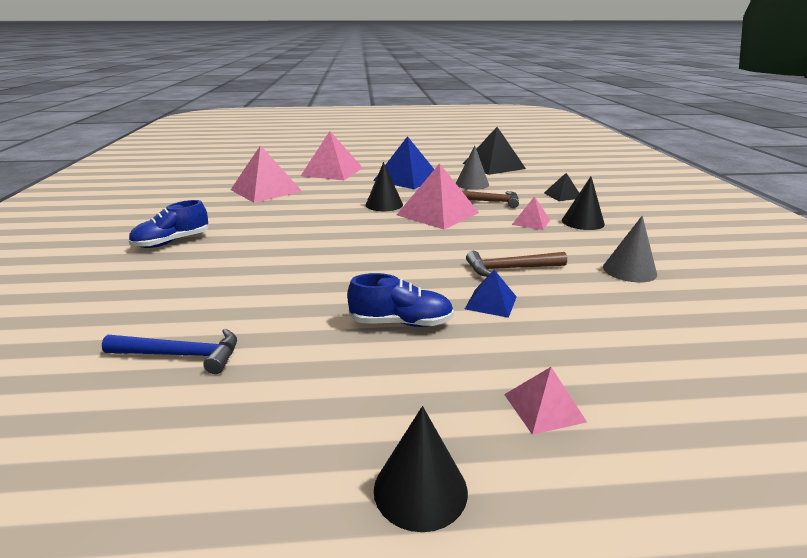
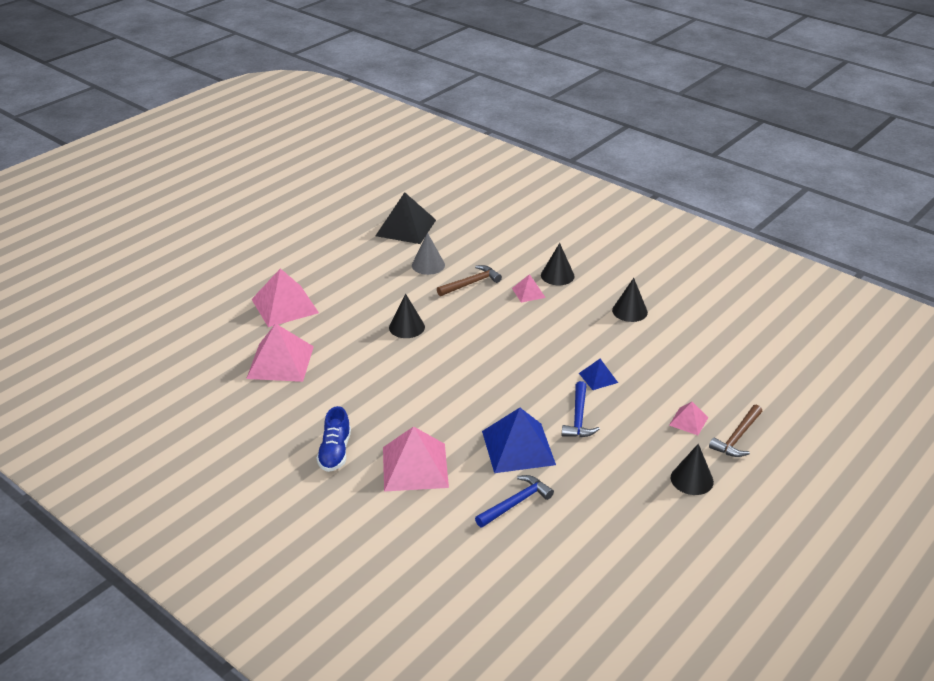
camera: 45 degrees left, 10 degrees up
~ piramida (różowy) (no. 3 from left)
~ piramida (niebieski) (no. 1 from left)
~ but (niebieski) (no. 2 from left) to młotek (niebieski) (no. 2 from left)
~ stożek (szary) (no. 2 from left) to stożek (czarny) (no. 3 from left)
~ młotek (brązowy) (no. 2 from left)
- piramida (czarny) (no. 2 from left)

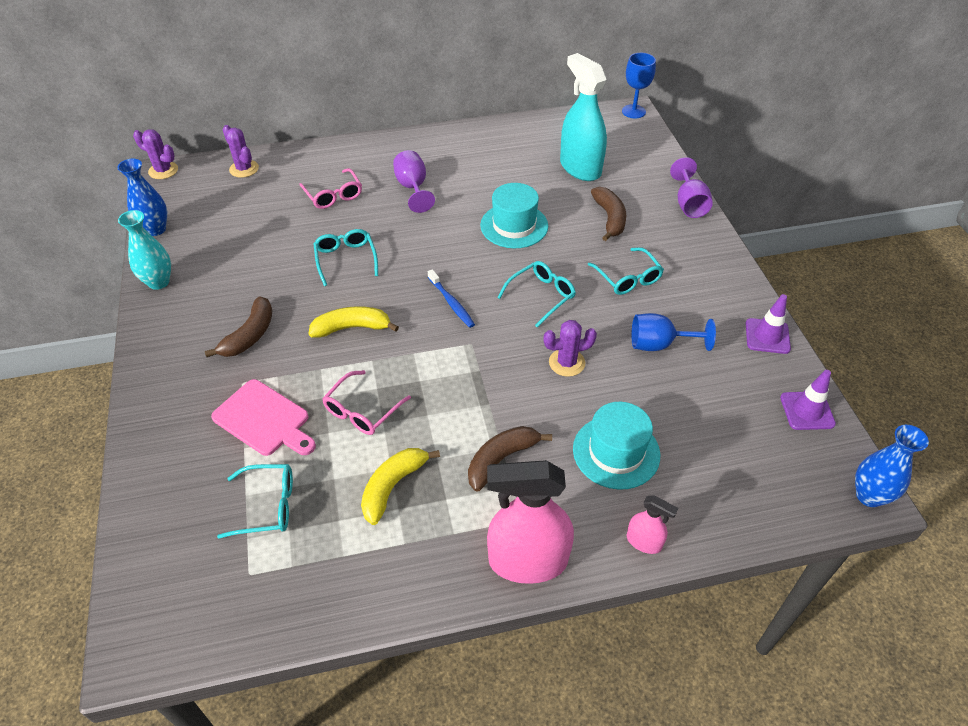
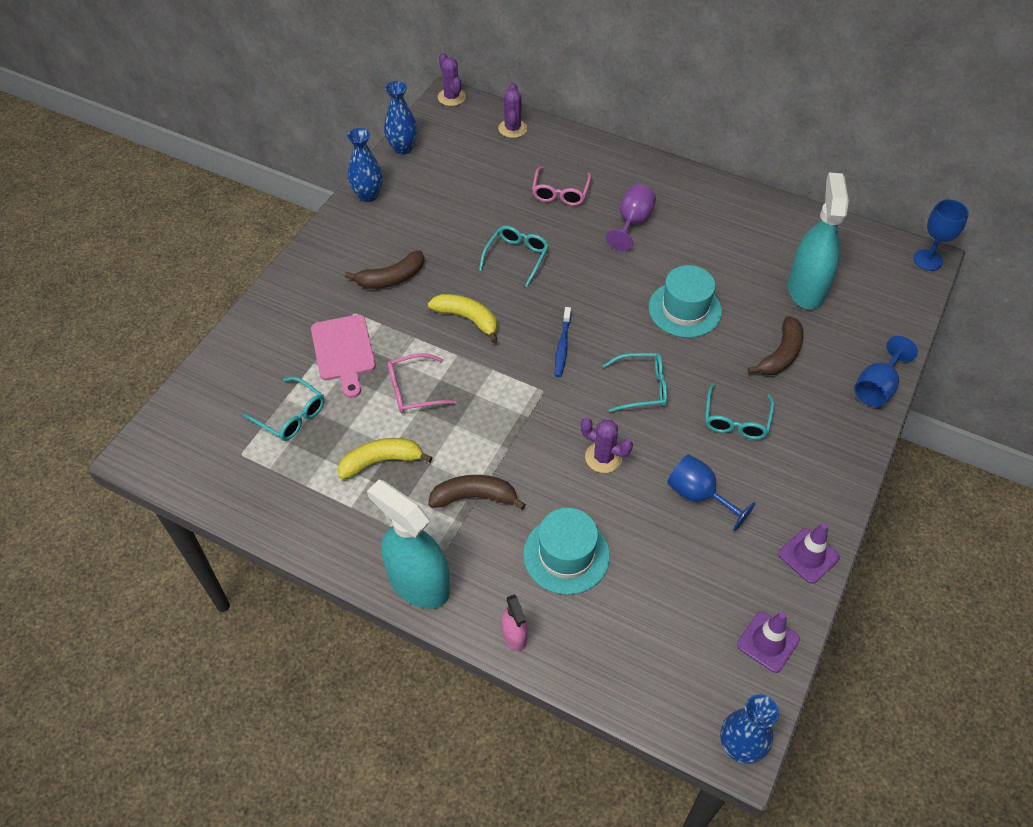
camera: 40 degrees right, 5 degrees up
~ wazon (turkusowy) to wazon (niebieski) (no. 1 from left)
~ spryskiwacz (różowy) (no. 1 from left) to spryskiwacz (turkusowy) (no. 1 from left)
~ kielich (fioletowy) (no. 2 from left) to kielich (niebieski) (no. 2 from left)

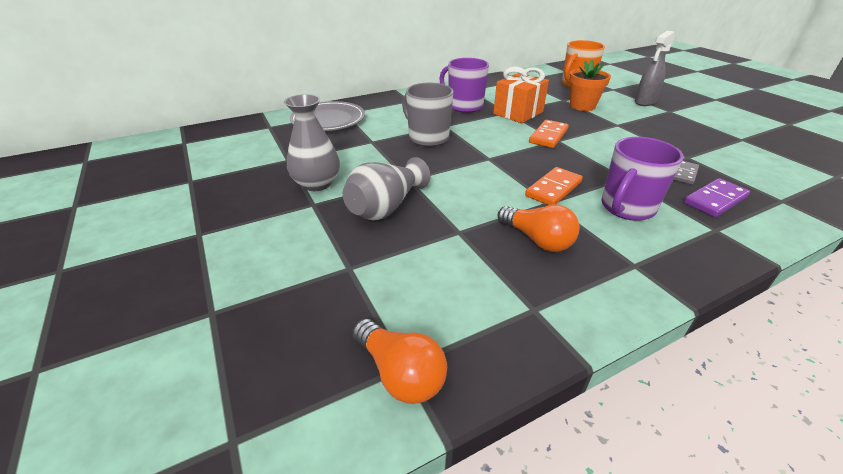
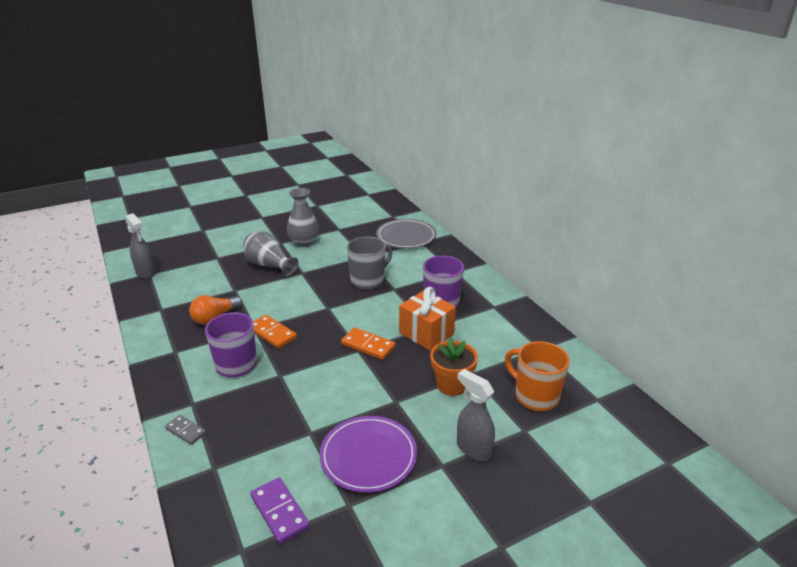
camera: 90 degrees right, 5 degrees down
~ żarówka (pomarańczowy) (no. 1 from left) to spryskiwacz (szary) (no. 1 from left)
~ kostka domina (szary)
~ kostka domina (fioletowy)
+ talerz (fioletowy)

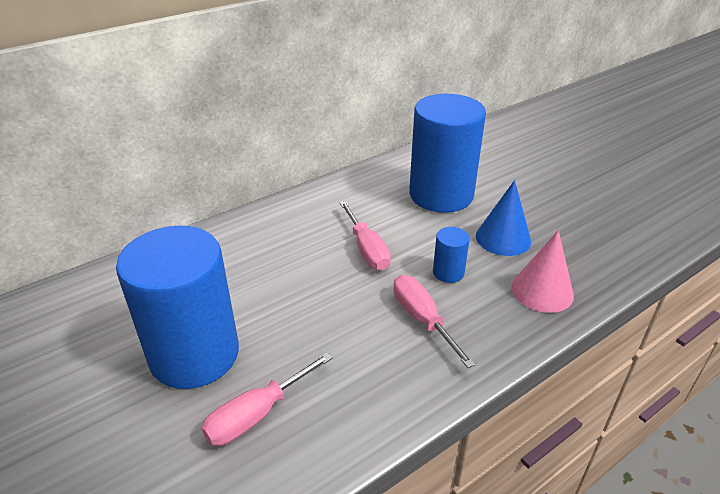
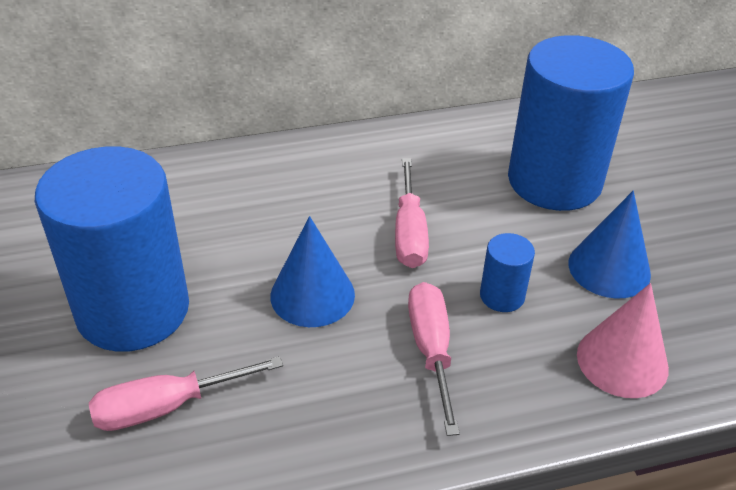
camera: 20 degrees right, 5 degrees up
+ stożek (niebieski) (no. 1 from left)

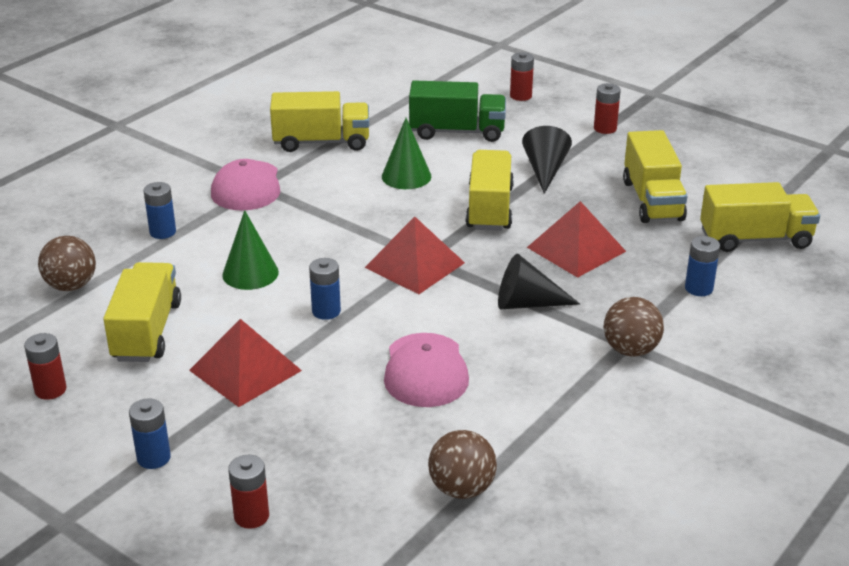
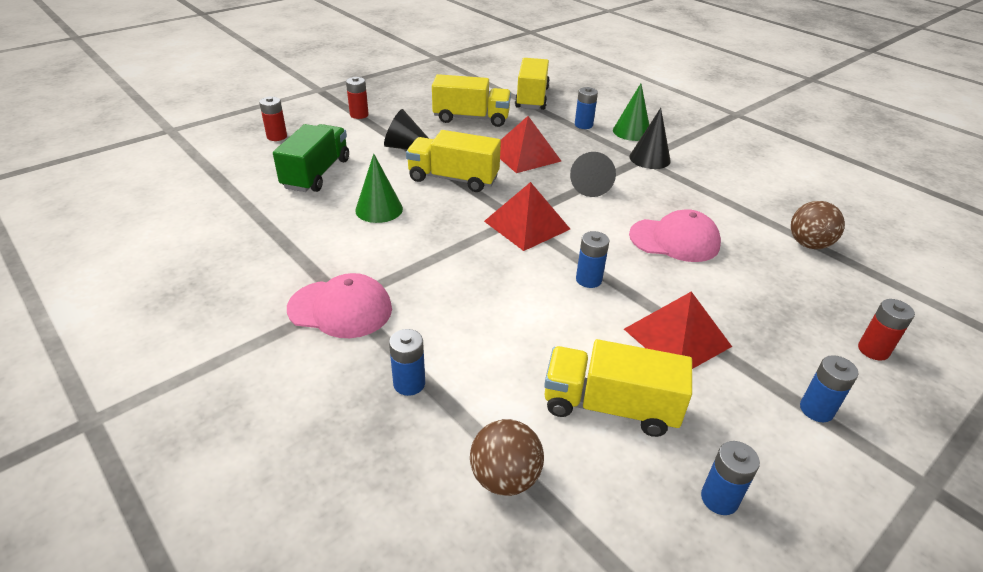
camera: 80 degrees left, 5 degrees up
~ stożek (zielony) (no. 1 from left in the first image) to stożek (zielony) (no. 2 from left)
~ piłka (brązowy) (no. 3 from left) to stożek (czarny) (no. 3 from left)
~ bateria (czerwony) (no. 1 from left) to bateria (niebieski) (no. 4 from left)
- ciężarówka (żółty) (no. 2 from left)

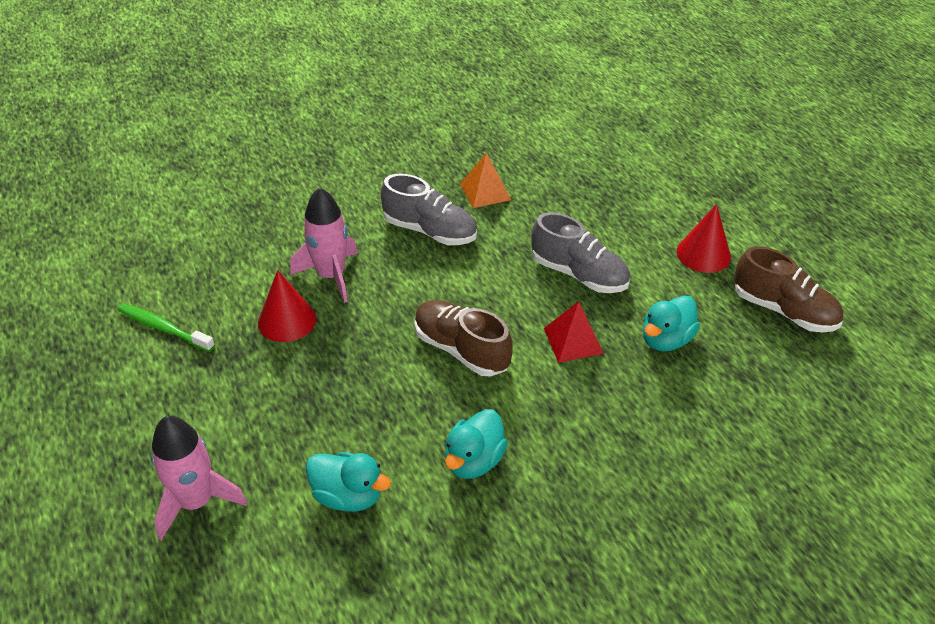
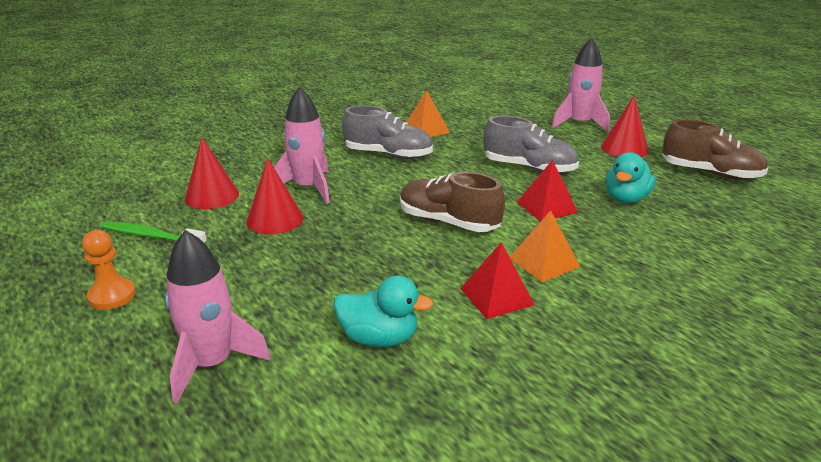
camera: 10 degrees left, 15 degrees down
+ pionek (pomarańczowy)
+ stożek (czerwony) (no. 1 from left)
~ kaczka (turkusowy) (no. 2 from left) to piramida (czerwony) (no. 1 from left)
+ piramida (pomarańczowy) (no. 2 from left)
+ rakieta (różowy) (no. 3 from left)

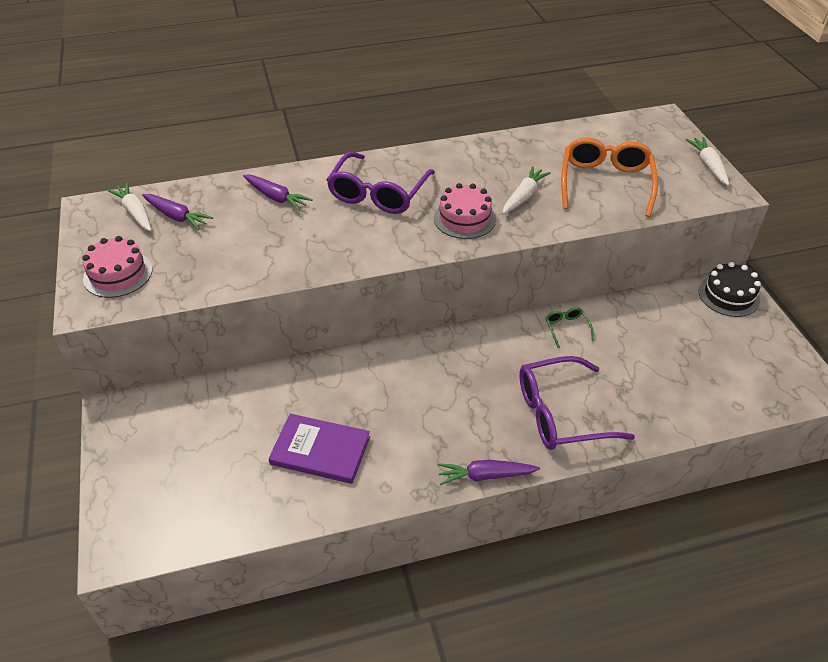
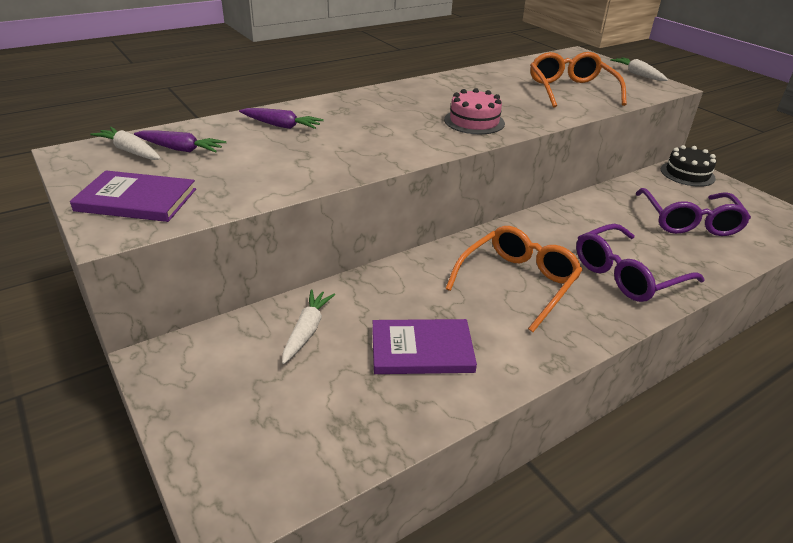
camera: 20 degrees left, 10 degrees down
~ tort (różowy) (no. 1 from left) to książka (fioletowy) (no. 1 from left)
~ marchewka (biały) (no. 2 from left)
+ okulary (pomarańczowy) (no. 1 from left)
~ okulary (fioletowy) (no. 1 from left in the first image) to okulary (fioletowy) (no. 2 from left)
- marchewka (fioletowy) (no. 3 from left)
- okulary (zielony)

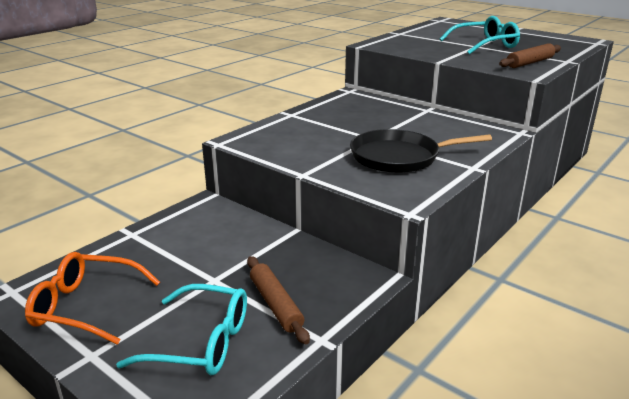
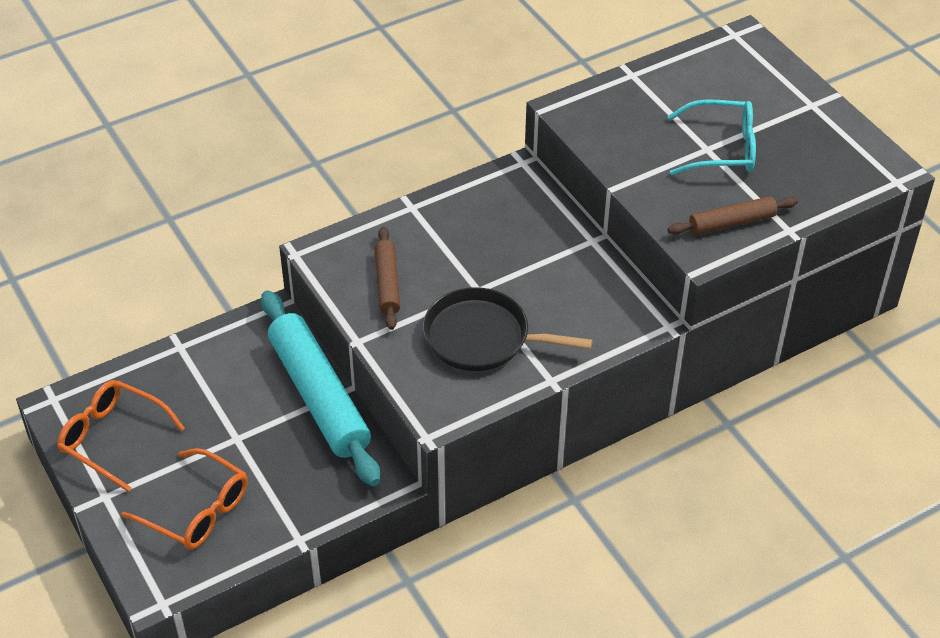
camera: 20 degrees right, 20 degrees up
~ okulary (turkusowy) (no. 1 from left) to okulary (pomarańczowy) (no. 2 from left)
+ wałek do ciasta (turkusowy)
~ wałek do ciasta (brązowy) (no. 1 from left)

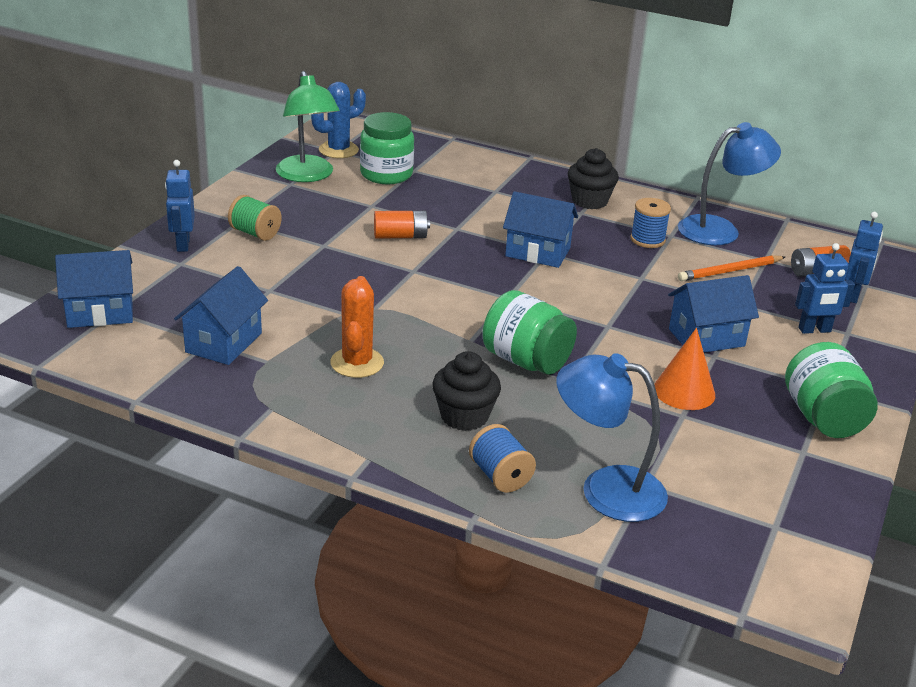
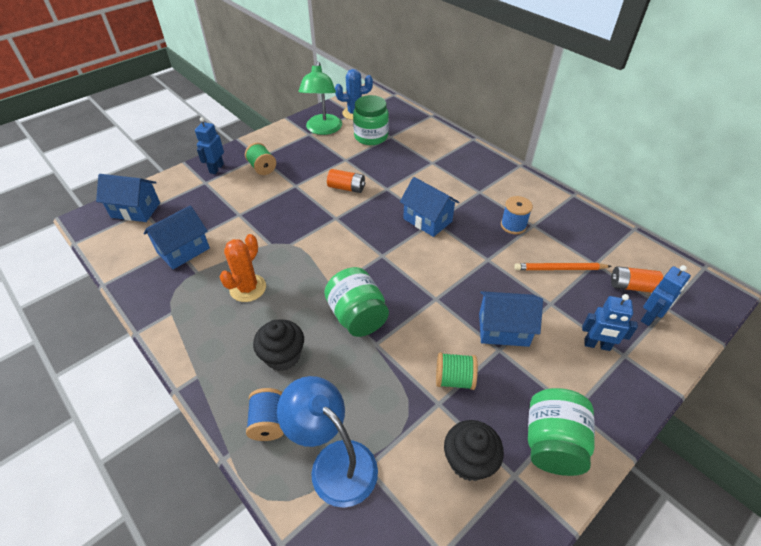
camera: 25 degrees right, 15 degrees up
~ stożek (pomarańczowy) to szpulka (zielony) (no. 2 from left)
~ muffinka (czarny) (no. 2 from left)
- lampka (niebieski) (no. 2 from left)

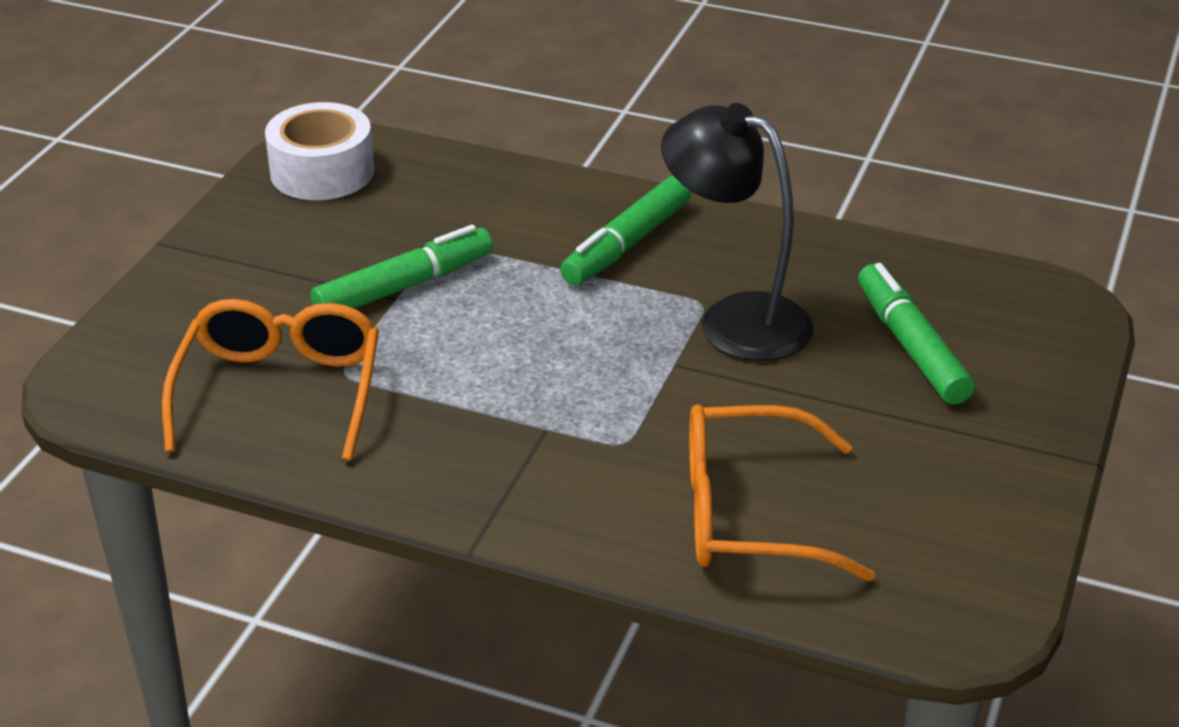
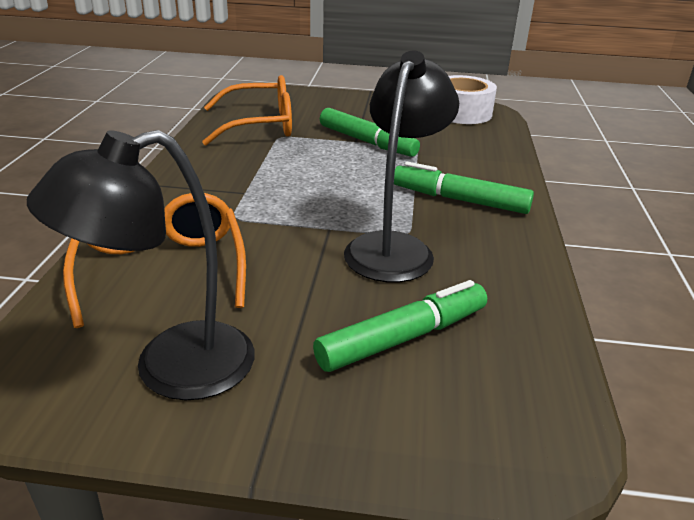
camera: 75 degrees right, 5 degrees down
+ lampka (czarny) (no. 1 from left)

